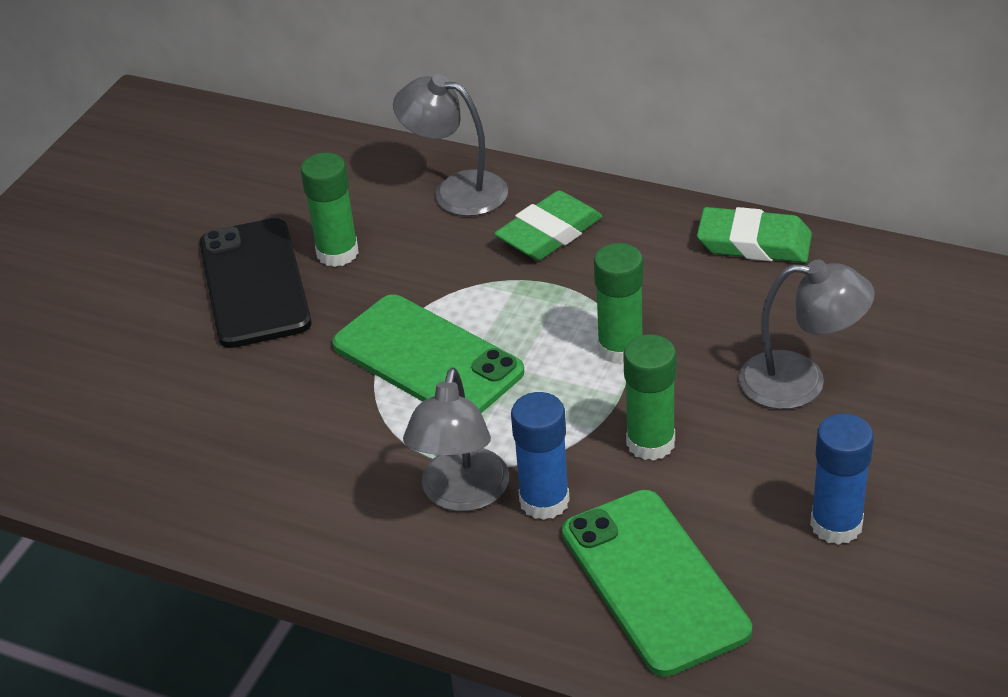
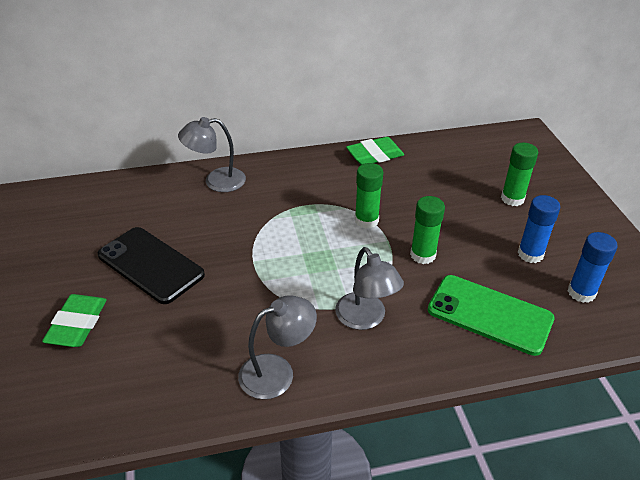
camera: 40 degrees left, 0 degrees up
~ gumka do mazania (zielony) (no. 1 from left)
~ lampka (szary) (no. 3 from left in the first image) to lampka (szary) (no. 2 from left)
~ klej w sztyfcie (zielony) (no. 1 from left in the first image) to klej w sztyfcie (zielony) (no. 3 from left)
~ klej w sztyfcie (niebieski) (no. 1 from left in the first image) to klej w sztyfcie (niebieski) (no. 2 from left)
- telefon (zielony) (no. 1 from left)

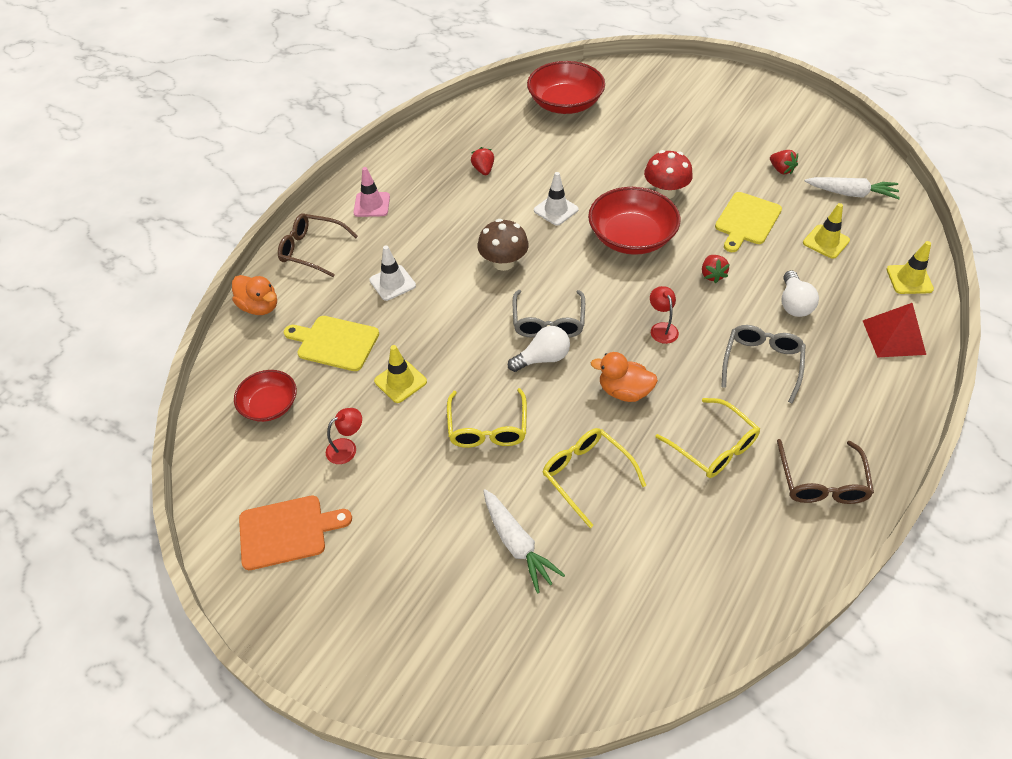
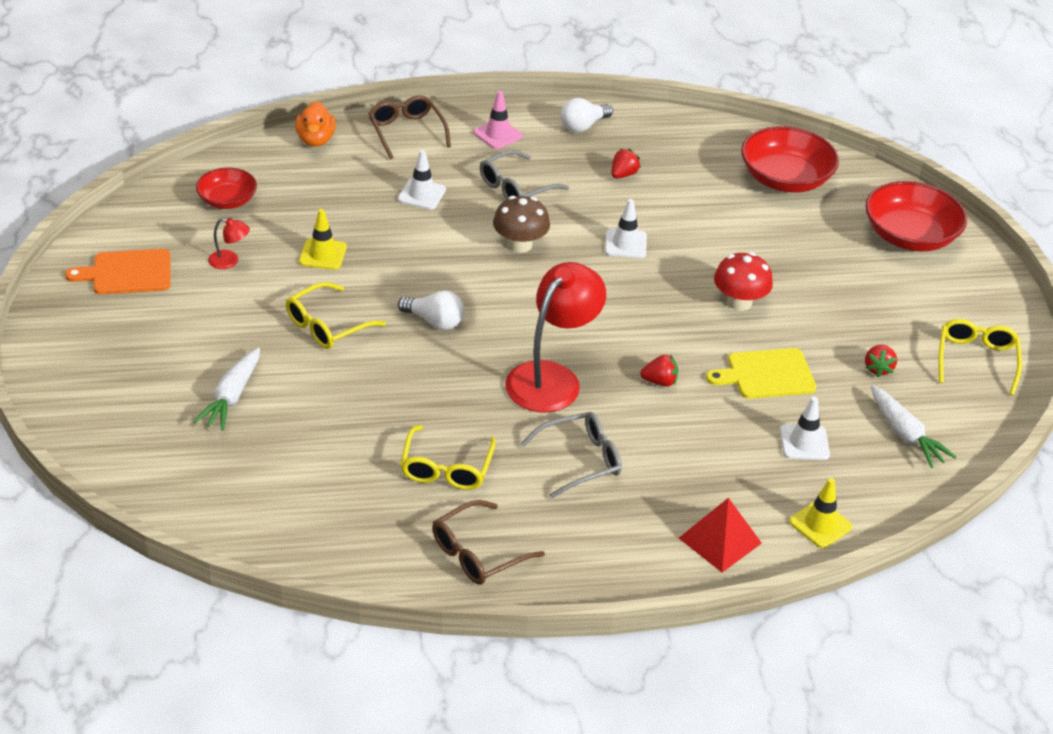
camera: 45 degrees right, 10 degrees down
~ deska do krojenia (pomarańczowy) 135 degrees clockwise
~ okulary (szary) (no. 1 from left)
~ lampka (czerwony) (no. 2 from left) x2.33
~ żarówka (biały) (no. 2 from left)
~ truskawka (czerwony) (no. 2 from left) 135 degrees counterclockwise
~ pachołek (żółty) (no. 2 from left) to pachołek (biały) (no. 3 from left)
~ miska (czerwony) (no. 3 from left)
~ okulary (żółty) (no. 2 from left in the first image) to okulary (żółty) (no. 3 from left)
- deska do krojenia (żółty) (no. 1 from left)
- kaczka (pomarańczowy) (no. 2 from left)

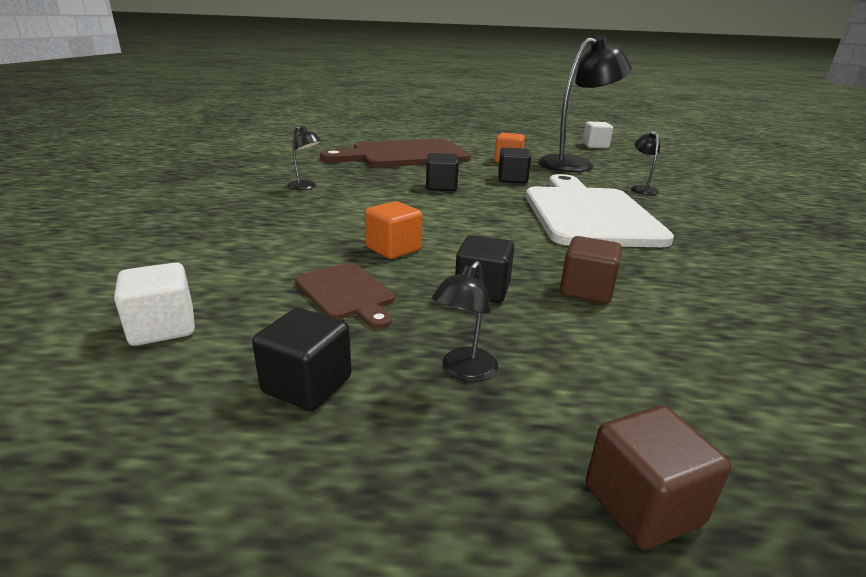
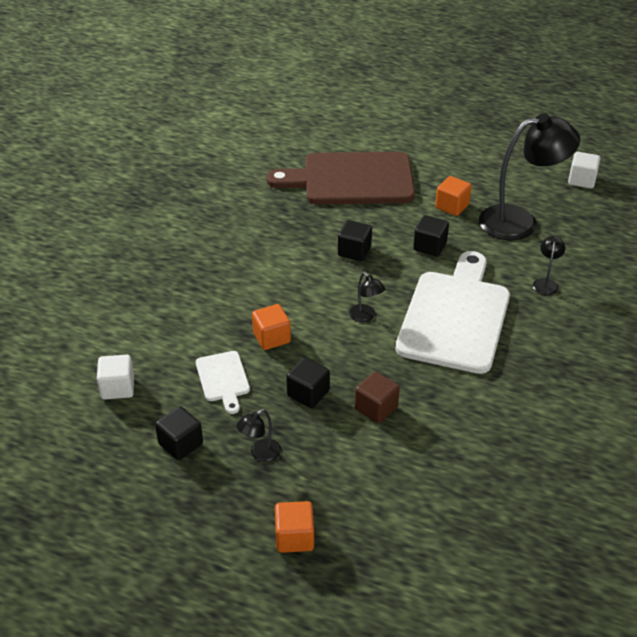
camera: 20 degrees right, 15 degrees up
~ deska do krojenia (brązowy) (no. 1 from left) to deska do krojenia (biały) (no. 1 from left)
~ sześcian (brązowy) (no. 2 from left) to sześcian (pomarańczowy) (no. 2 from left)
~ lampka (czarny) (no. 1 from left in the first image) to lampka (czarny) (no. 2 from left)

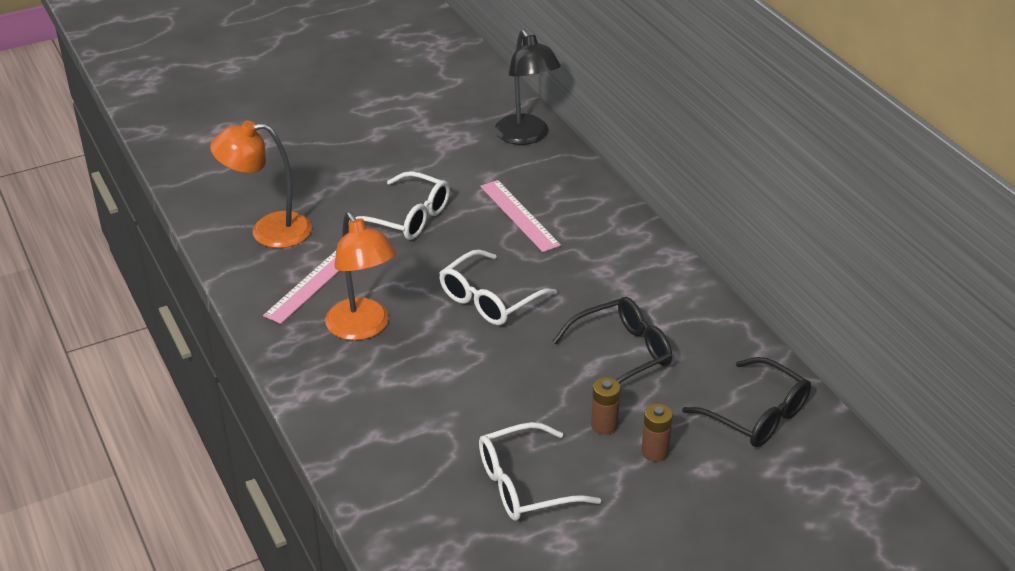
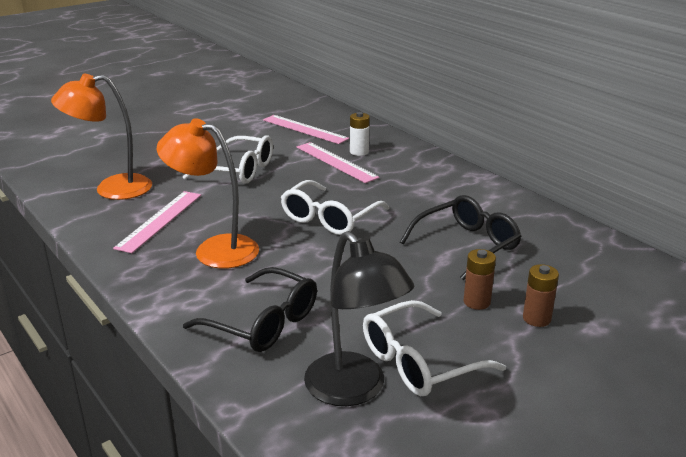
camera: 10 degrees left, 10 degrees down
~ lampka (pomarańczowy) (no. 2 from left) 150 degrees clockwise
~ okulary (czarny) (no. 2 from left in the first image) to okulary (czarny) (no. 1 from left)
+ linijka (różowy) (no. 2 from left)
~ lampka (czarny)
+ bateria (biały)

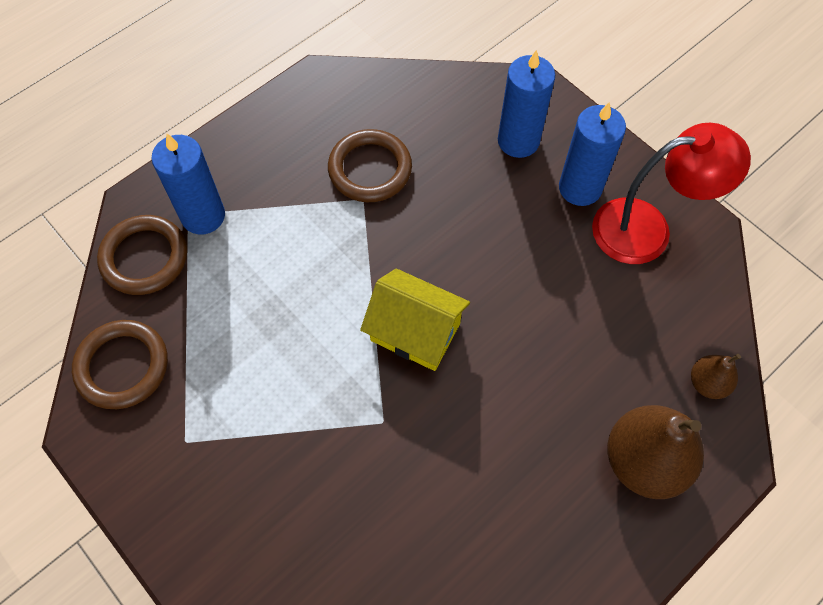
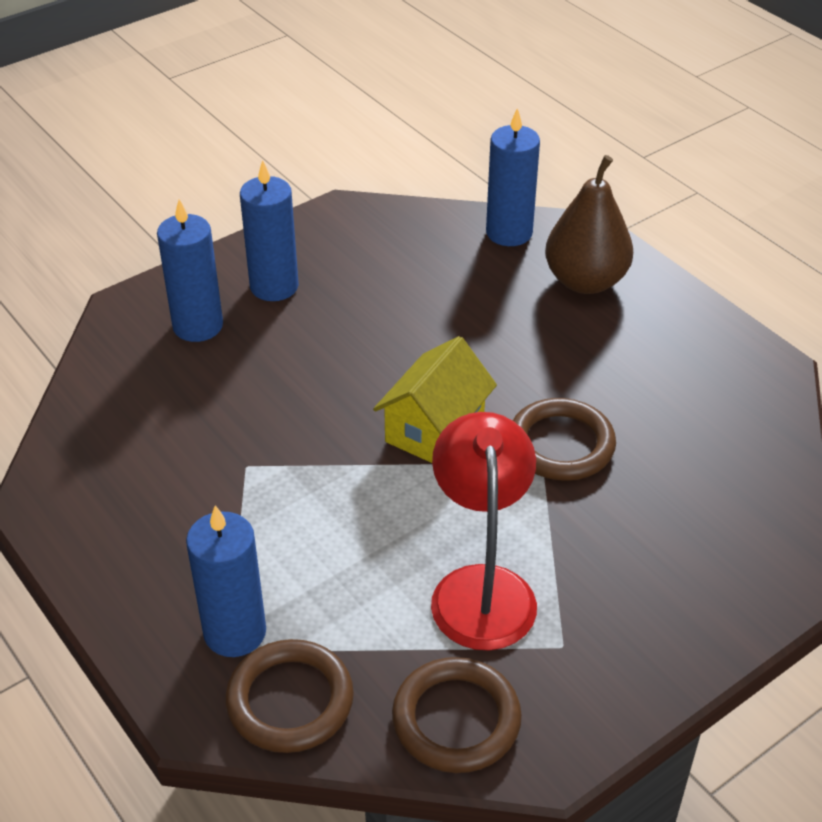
camera: 85 degrees left, 20 degrees down
~ lampka (czerwony)
~ gruszka (brązowy) (no. 2 from left) to świeca (niebieski) (no. 4 from left)
~ pierścień (brązowy) (no. 3 from left)

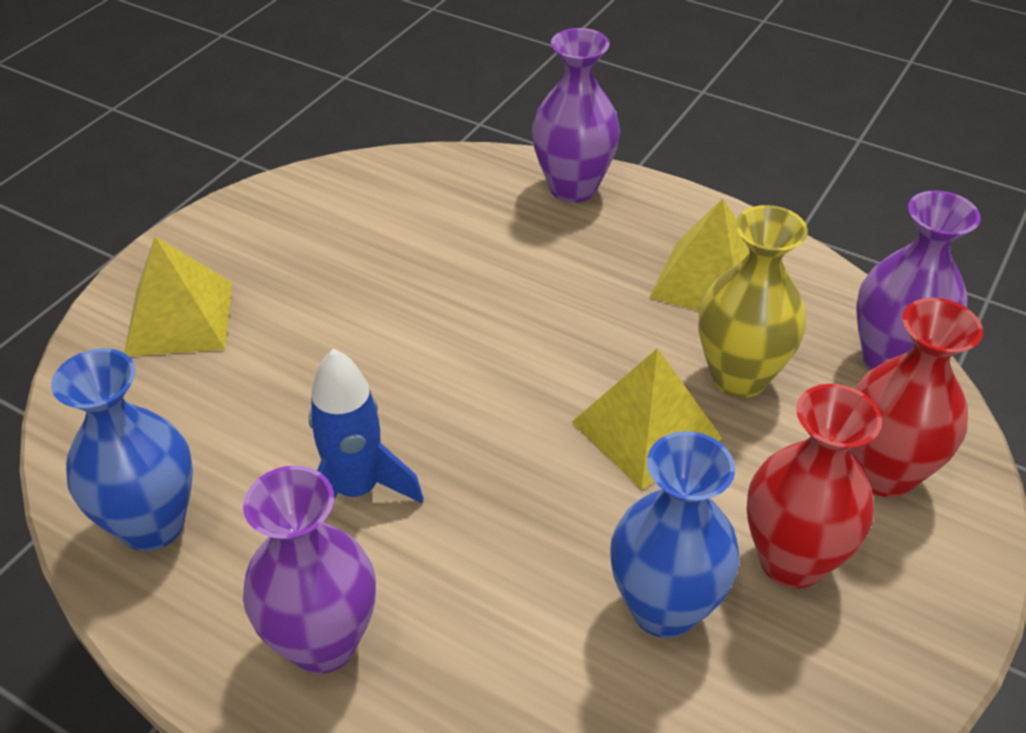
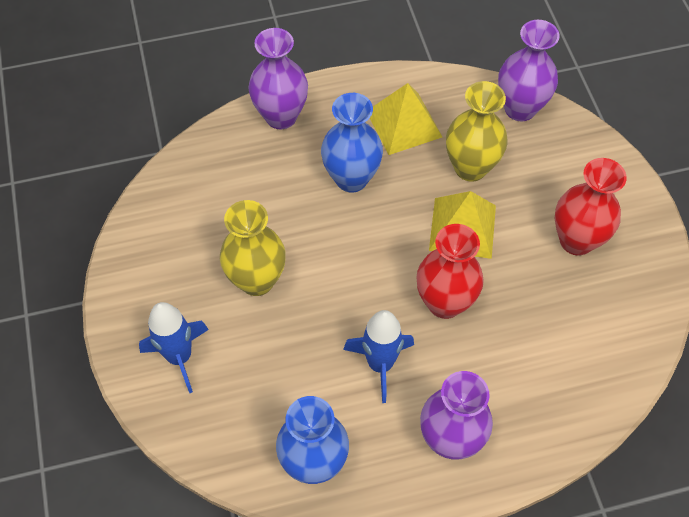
camera: 45 degrees left, 15 degrees up
~ piramida (żółty) (no. 1 from left) to rakieta (niebieski) (no. 1 from left)
+ wazon (żółty) (no. 1 from left)
~ wazon (niebieski) (no. 2 from left)
~ wazon (czerwony) (no. 2 from left in the first image) to wazon (czerwony) (no. 1 from left)

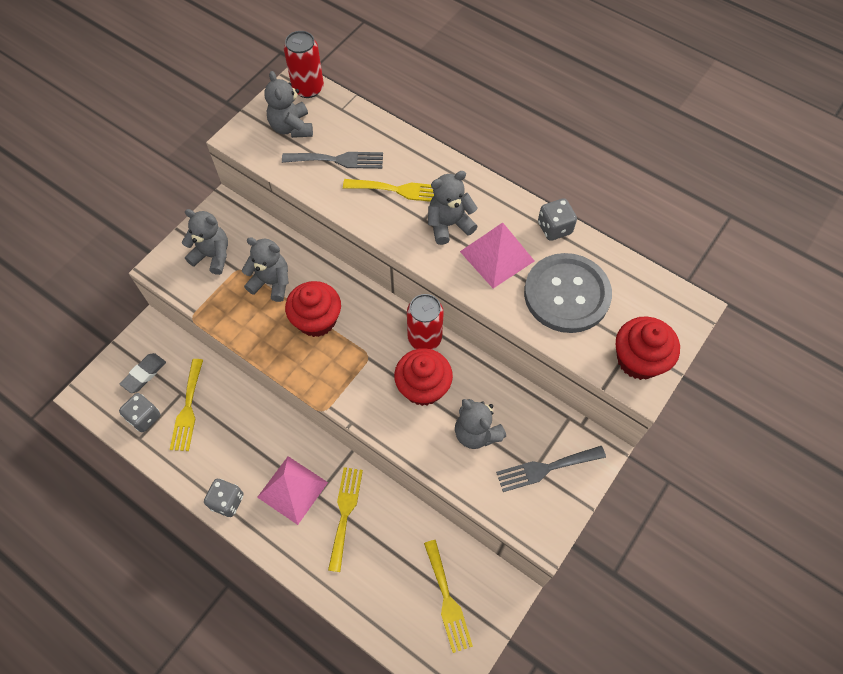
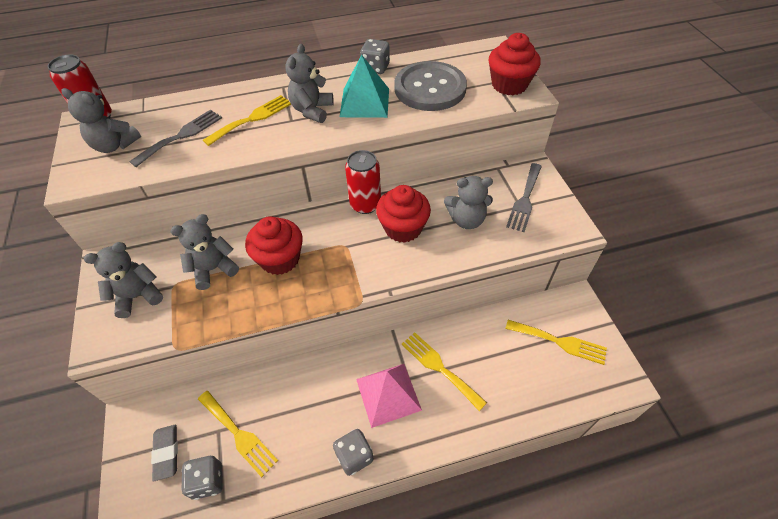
camera: 50 degrees left, 10 degrees down
~ piramida (różowy) (no. 2 from left) to piramida (turkusowy)

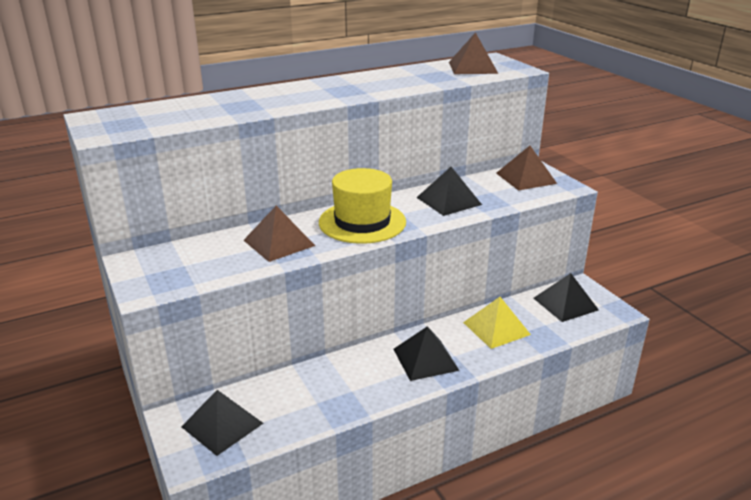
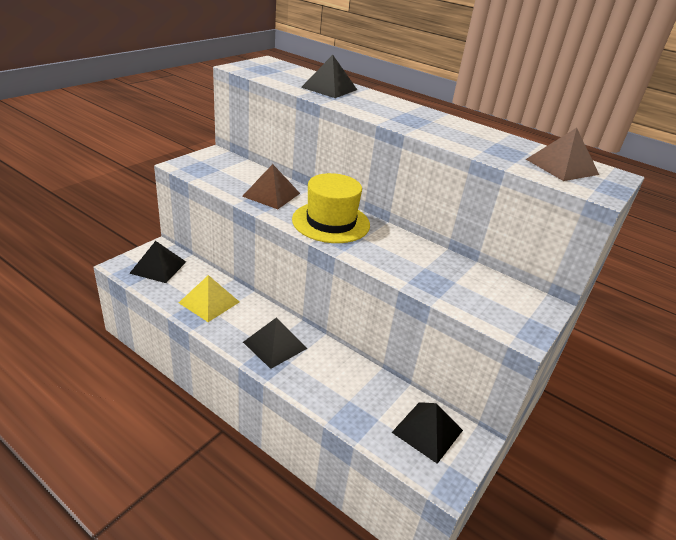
camera: 60 degrees right, 5 degrees up
~ piramida (żółty)
~ piramida (czarny) (no. 3 from left)
- piramida (brązowy) (no. 3 from left)

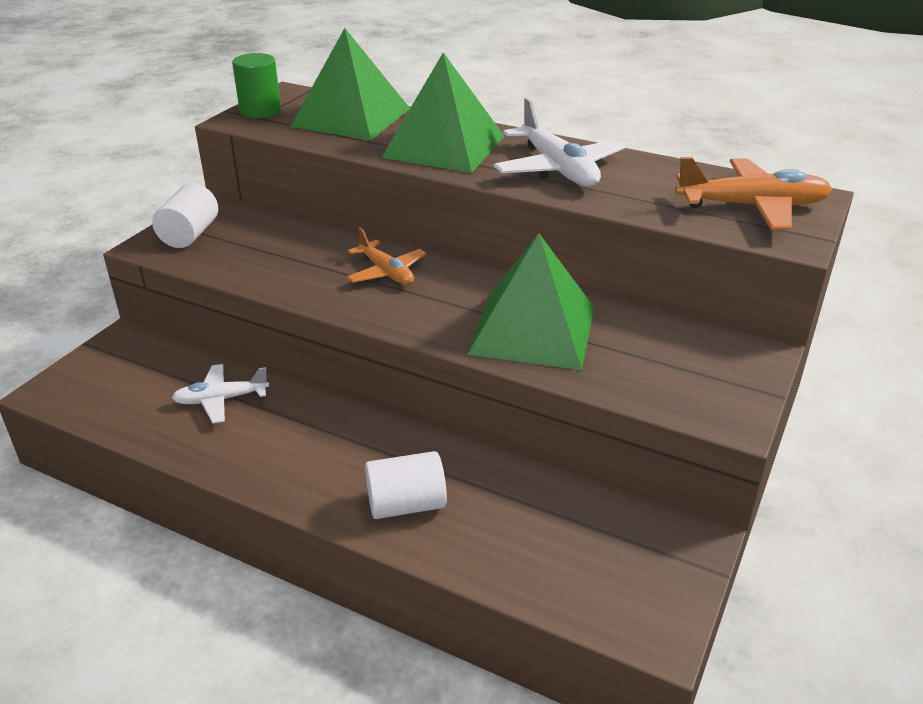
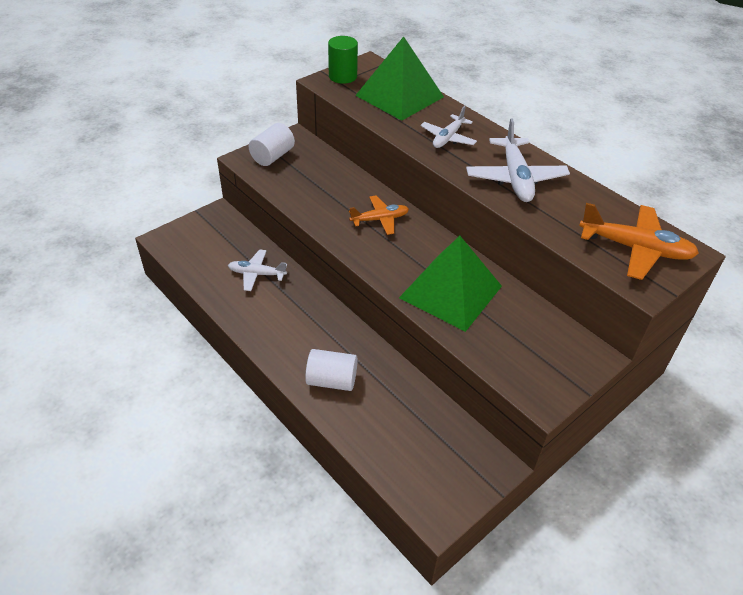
camera: 20 degrees right, 10 degrees up
~ samolot (pomarańczowy) (no. 1 from left) 90 degrees counterclockwise
~ piramida (zielony) (no. 2 from left) to samolot (biały) (no. 2 from left)

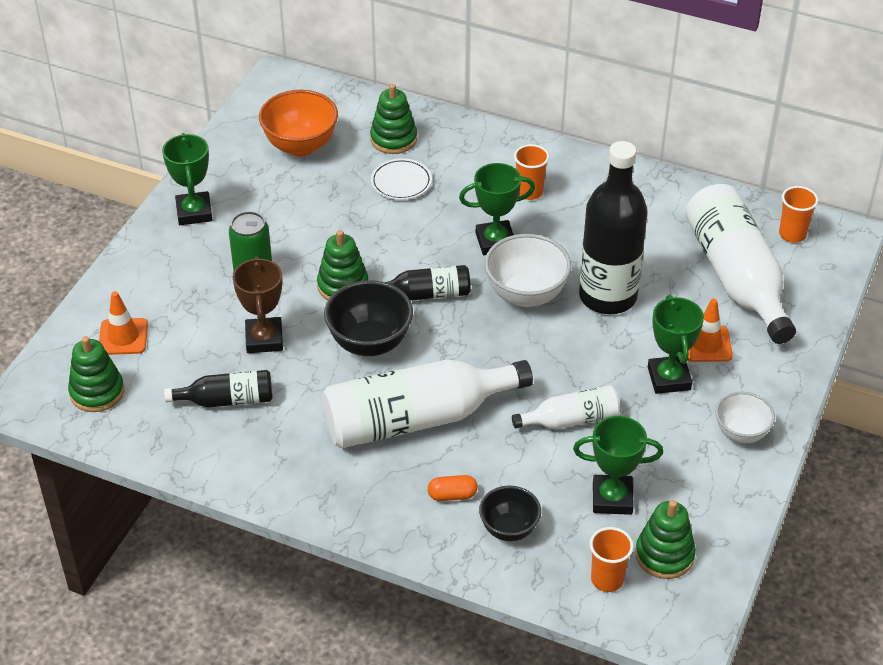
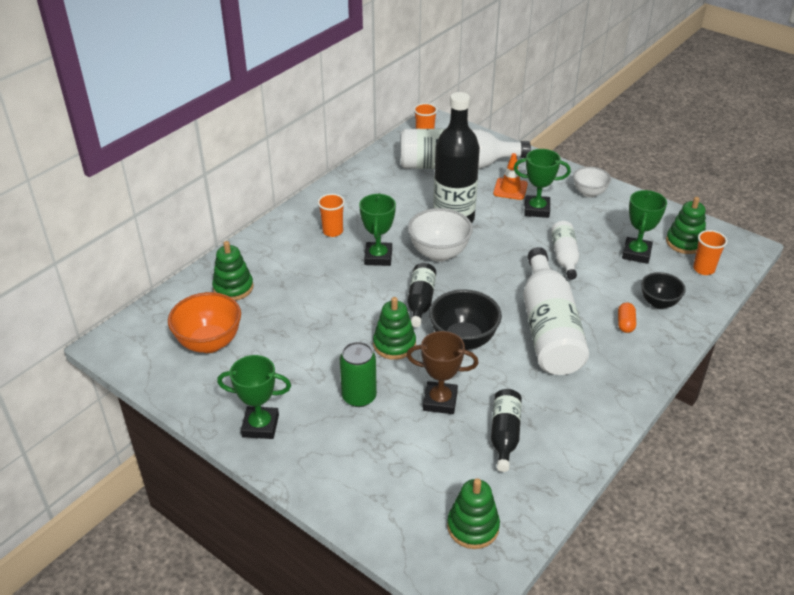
camera: 75 degrees left, 5 degrees down
- pachołek (pomarańczowy) (no. 1 from left)
- talerz (biały)

